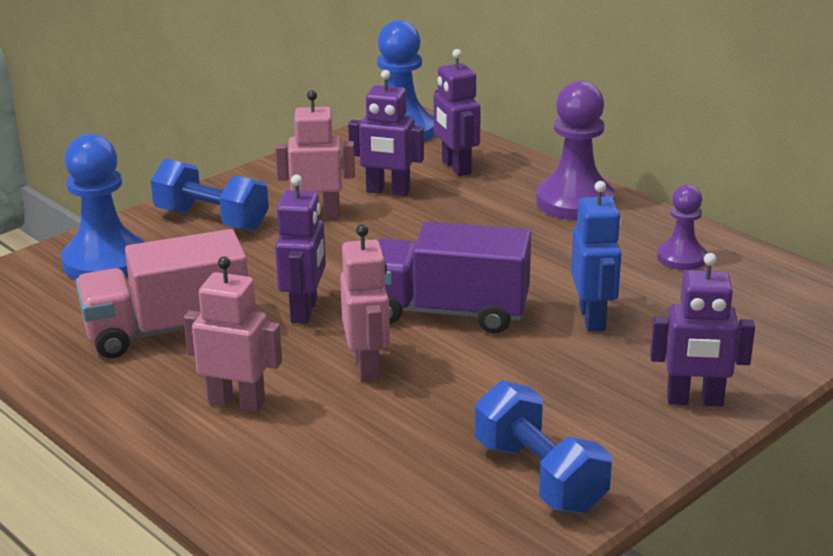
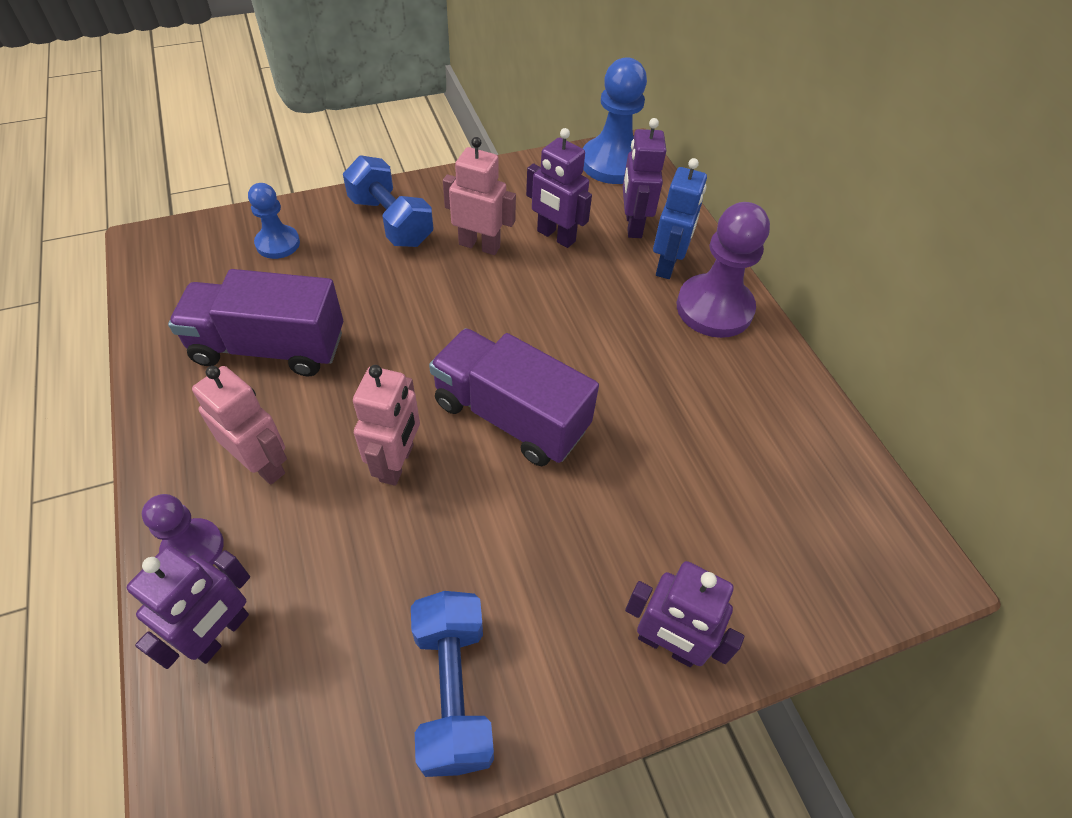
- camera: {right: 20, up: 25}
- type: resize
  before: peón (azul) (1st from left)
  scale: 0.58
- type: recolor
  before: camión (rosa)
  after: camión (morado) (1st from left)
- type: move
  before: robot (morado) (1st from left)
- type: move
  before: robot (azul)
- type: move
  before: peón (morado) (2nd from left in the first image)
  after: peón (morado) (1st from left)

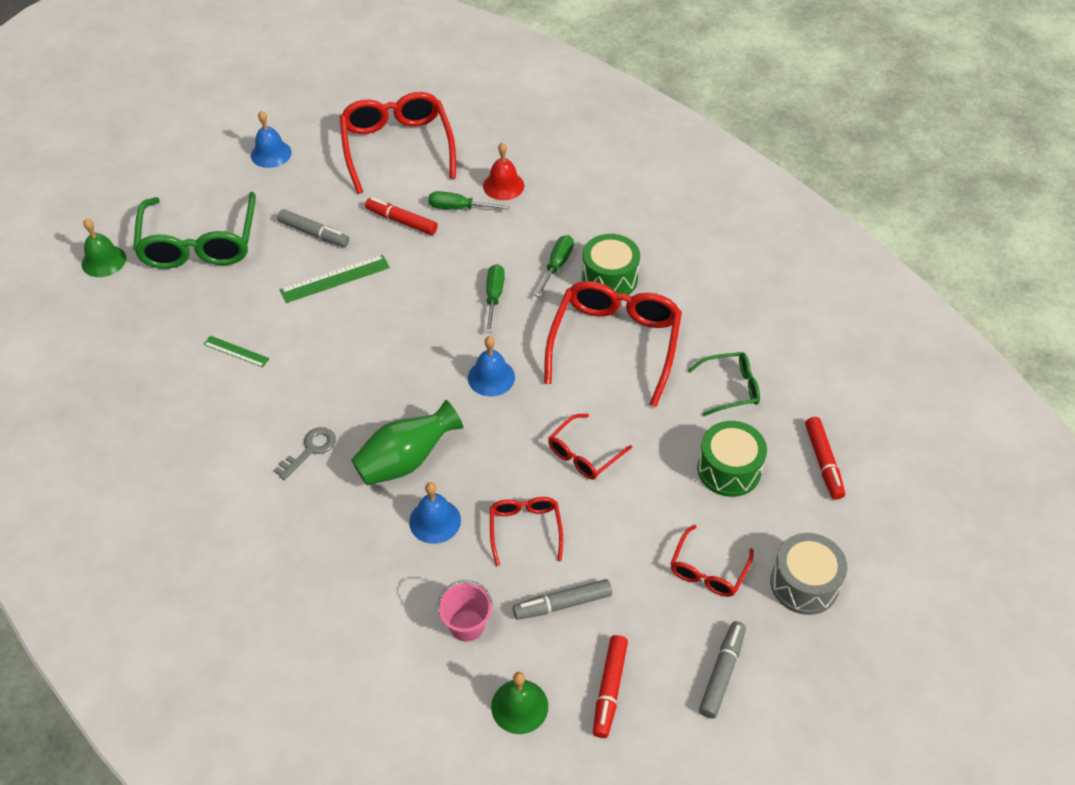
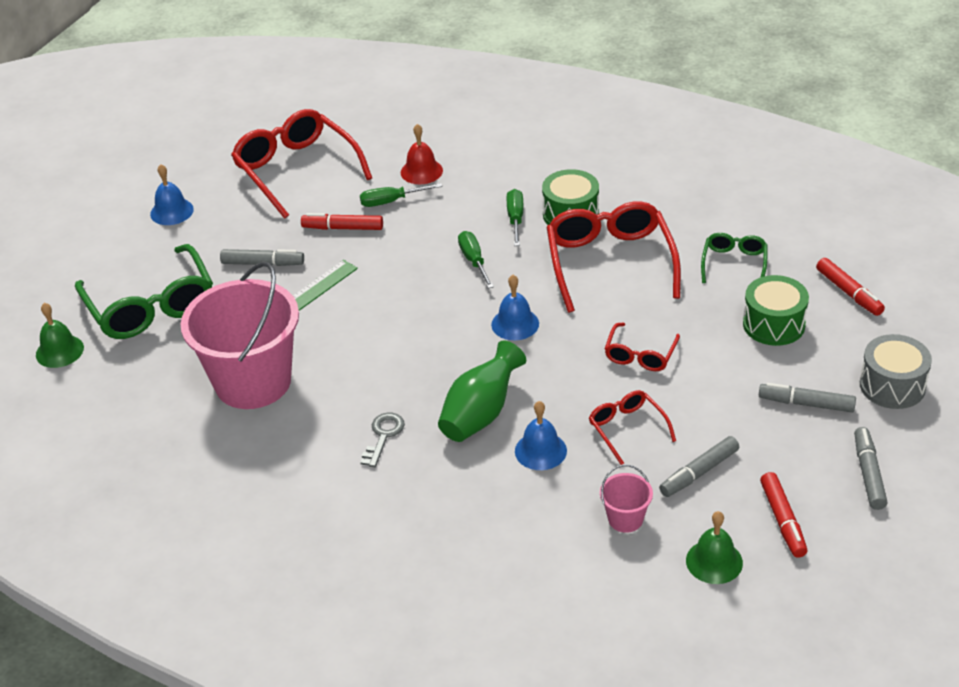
- camera: {right: -20, up: -10}
- type: replace
  before: regla (verde) (1st from left)
  after: balde (rosa) (1st from left)
- type: replace
  before: gafas (rojo) (5th from left)
  after: rotulador (gris) (3rd from left)
- type: rotate
  before: gafas (verde) (2nd from left)
  turn: -45

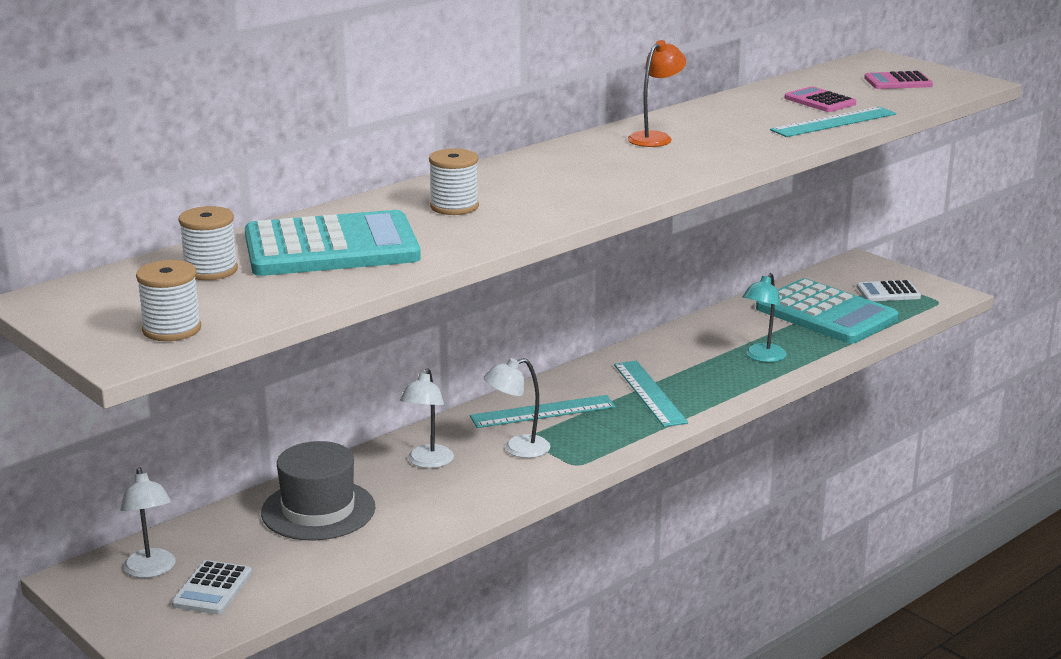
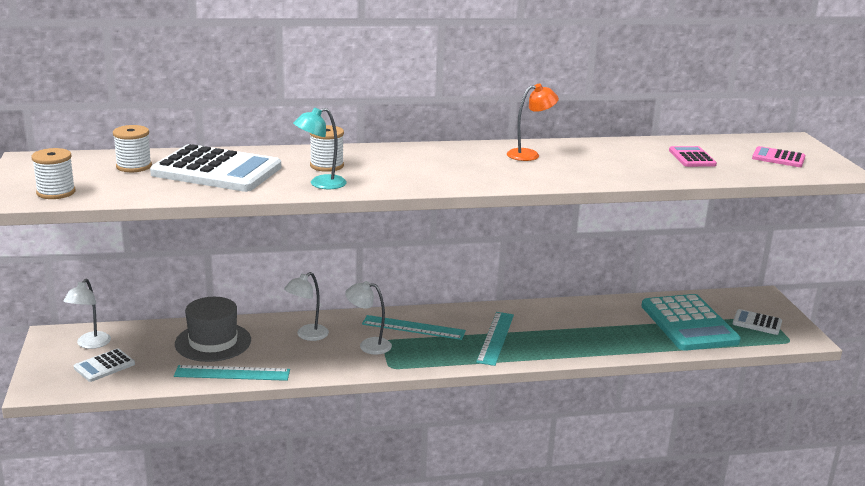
- camera: {right: 30, up: 0}
- type: recolor
  before: calculadora (turquesa) (1st from left)
  after: calculadora (blanco) (2nd from left)
- type: move
  before: lámpara (turquesa)
- type: move
  before: regla (turquesa) (3rd from left in the first image)
  after: regla (turquesa) (1st from left)

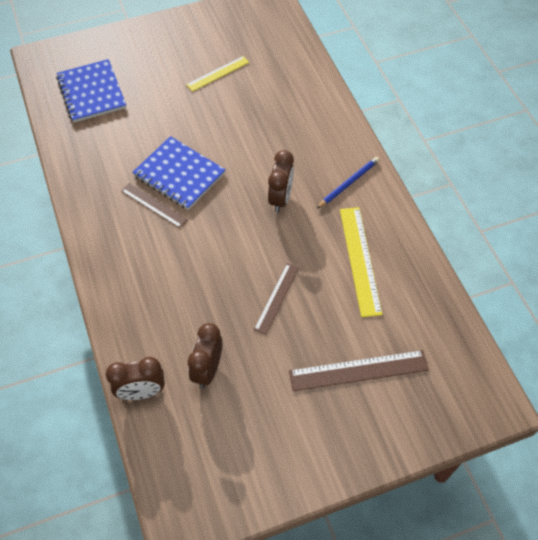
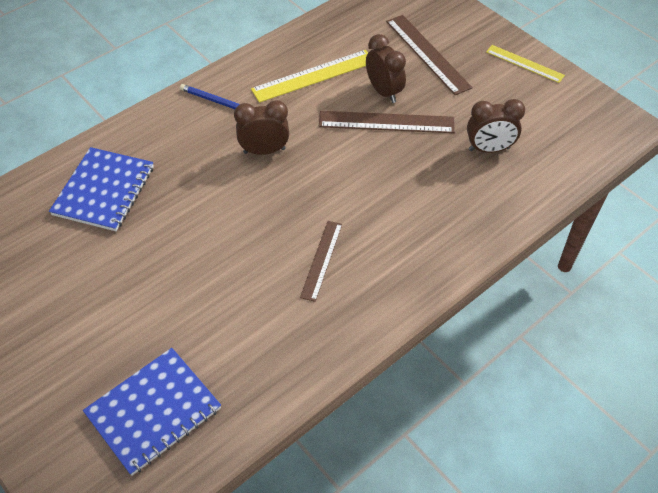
- camera: {right: -110, up: -5}
- type: move
  before: despertador (marrón) (1st from left in the first image)
  after: despertador (marrón) (2nd from left)
- type: move
  before: cuaderno (azul) (2nd from left in the first image)
  after: cuaderno (azul) (1st from left)
- type: move
  before: regla (amarillo) (1st from left in the first image)
  after: regla (amarillo) (2nd from left)
- type: resize
  before: regla (marrón) (2nd from left)
  scale: 1.57

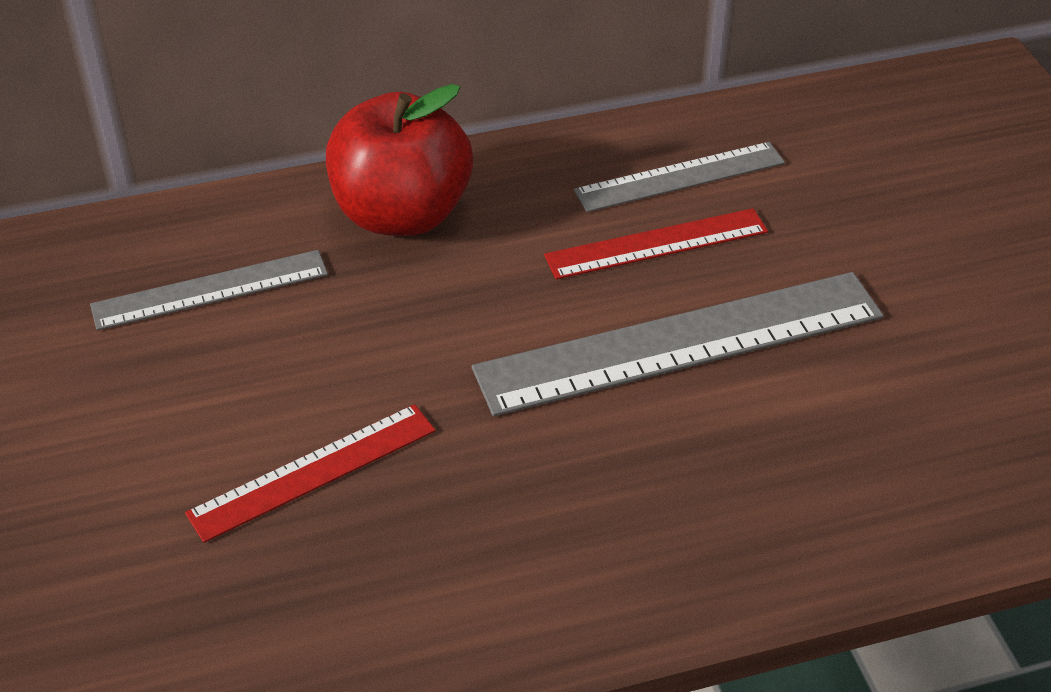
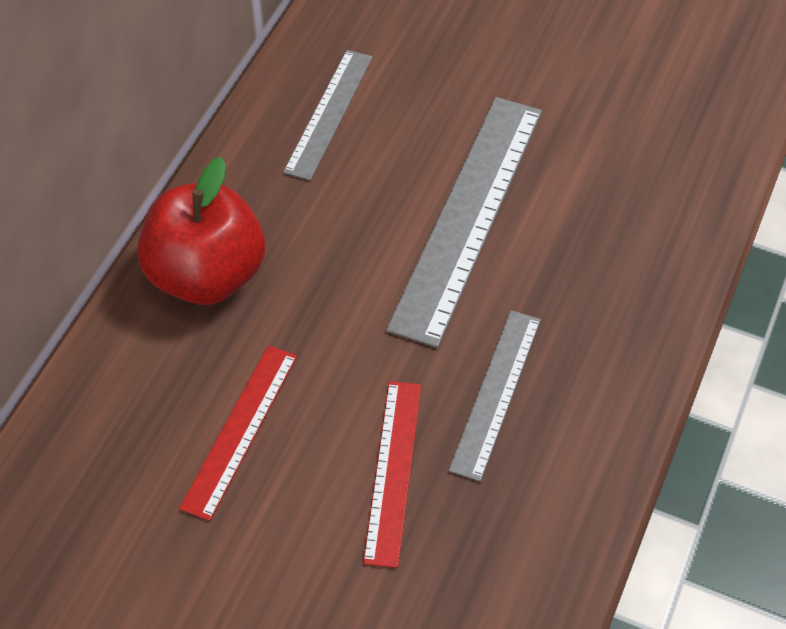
- camera: {right: -50, up: 10}
- type: move
  before: regla (gris) (1st from left in the first image)
  after: regla (gris) (3rd from left)
- type: move
  before: regla (rojo) (2nd from left in the first image)
  after: regla (rojo) (1st from left)

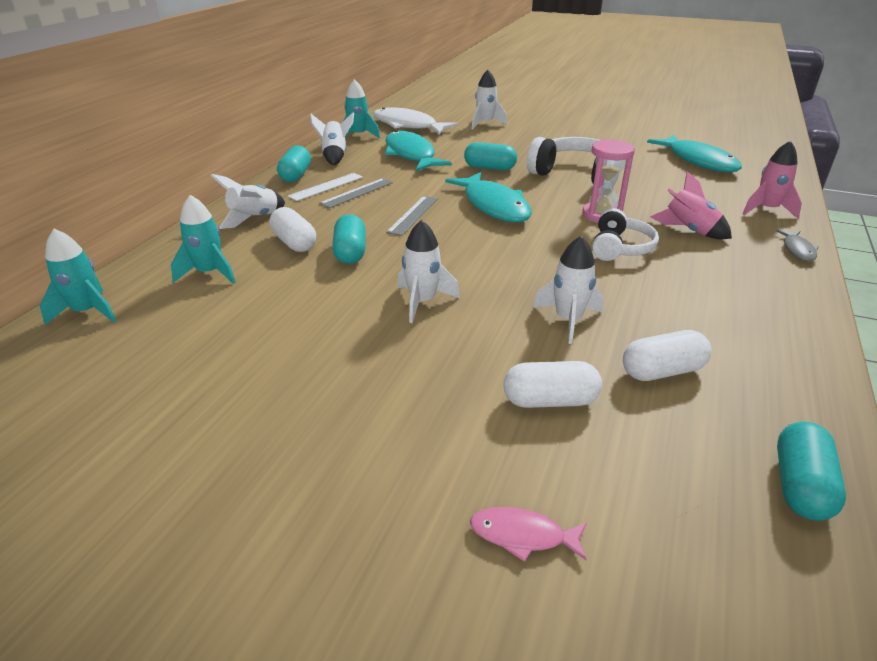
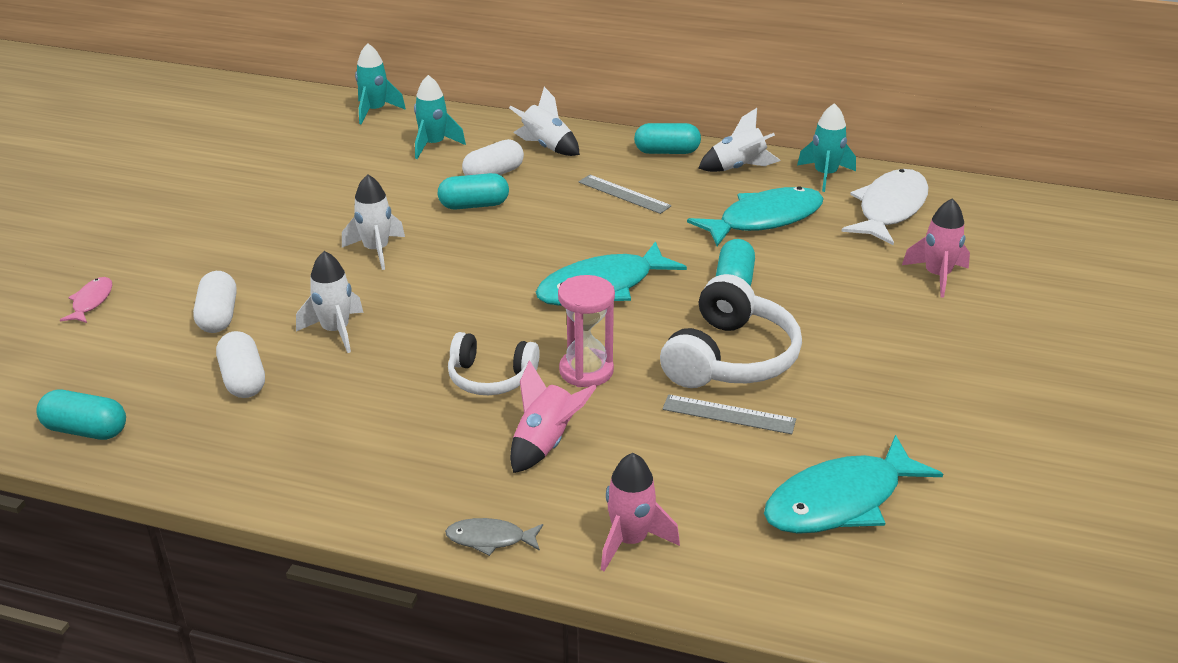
- camera: {right: 85, up: 0}
- type: delete
  before: regla (blanco)
- type: move
  before: regla (gris) (2nd from left)
- type: recolor
  before: cohete (blanco) (4th from left)
  after: cohete (rosa) (3rd from left)

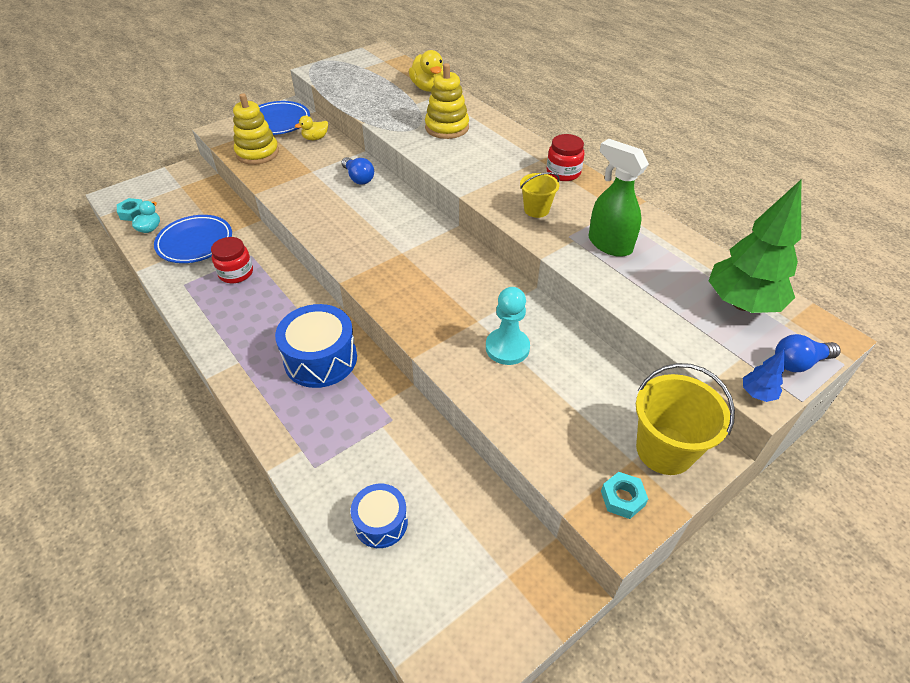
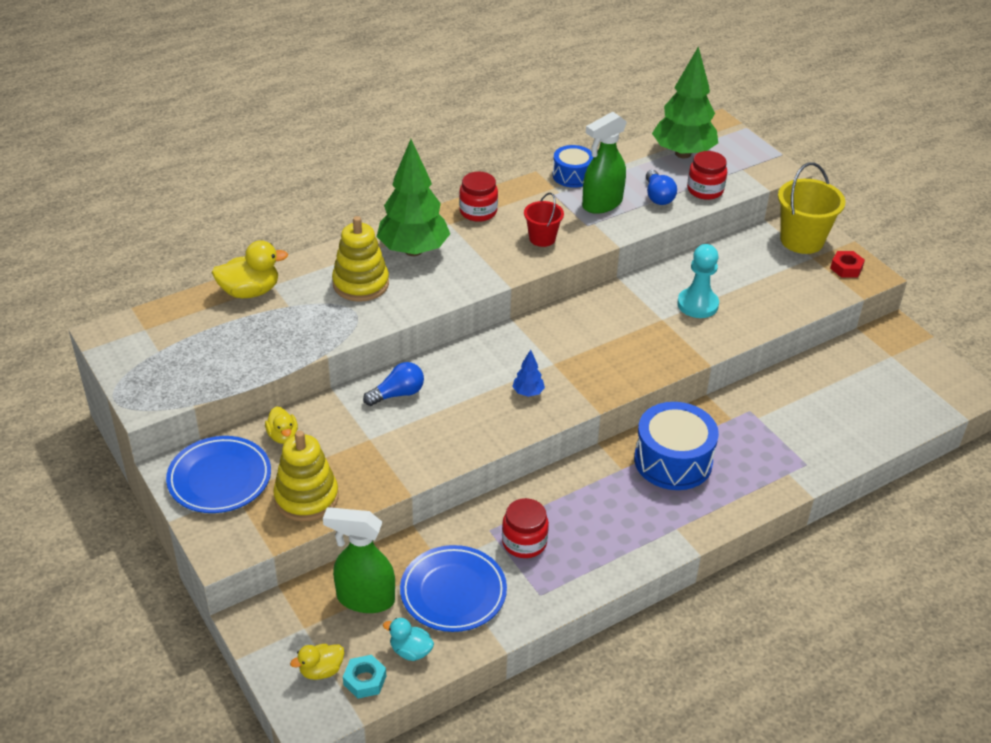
- camera: {right: -85, up: -5}
- type: move
  before: tambor (azul) (2nd from left in the first image)
  after: tambor (azul) (1st from left)
- type: recolor
  before: balde (amarillo) (1st from left)
  after: balde (rojo)
- type: recolor
  before: tuerca (turquesa) (2nd from left)
  after: tuerca (rojo)
- type: move
  before: árbol (azul)
- type: move
  before: bombilla (azul) (2nd from left)
- type: insert
  after: pato (amarillo) (3rd from left)
- type: insert
  after: pulverizador (verde) (1st from left)
- type: insert
  after: árbol (verde) (1st from left)
- type: insert
  after: tarro (rojo) (3rd from left)

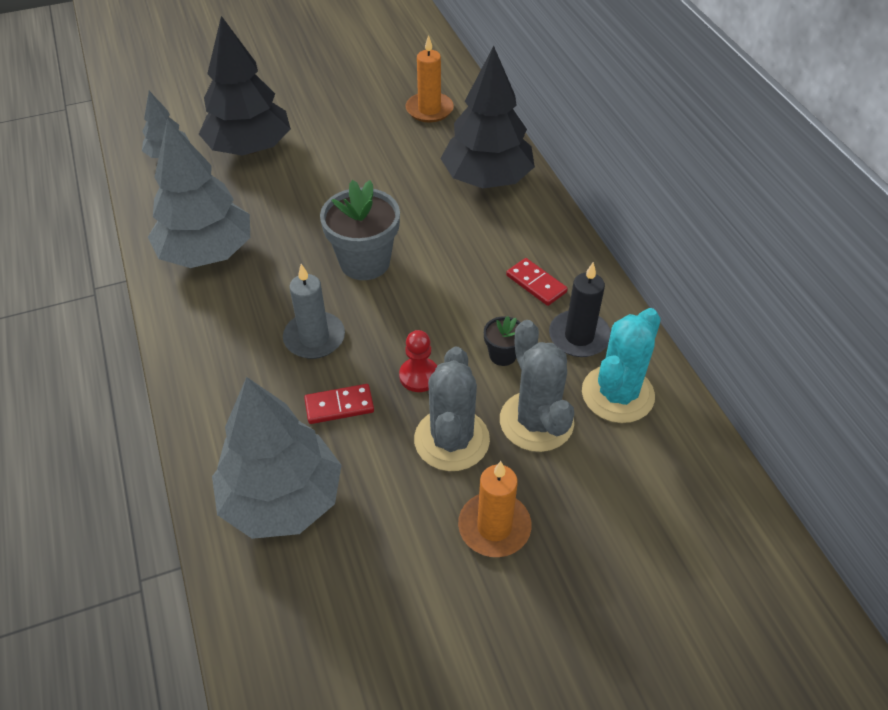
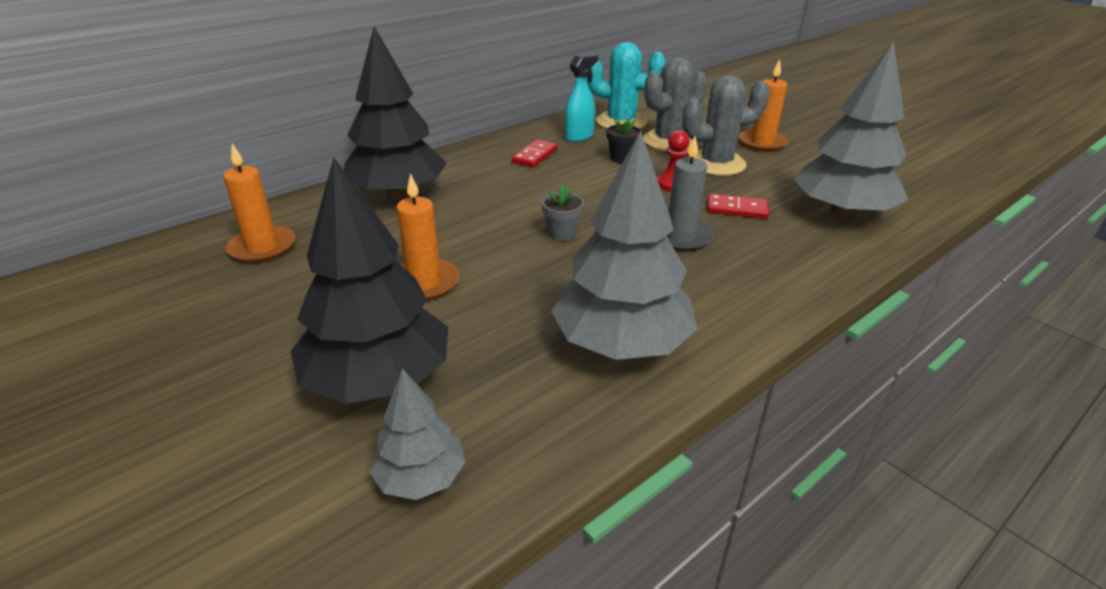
- camera: {right: -110, up: -15}
- type: rotate
  before: ficha de dominó (rojo) (1st from left in the first image)
  turn: -45
- type: resize
  before: maceta (gris)
  scale: 0.5
- type: replace
  before: vela (negro)
  after: pulverizador (turquesa)
- type: insert
  after: vela (naranja) (2nd from left)

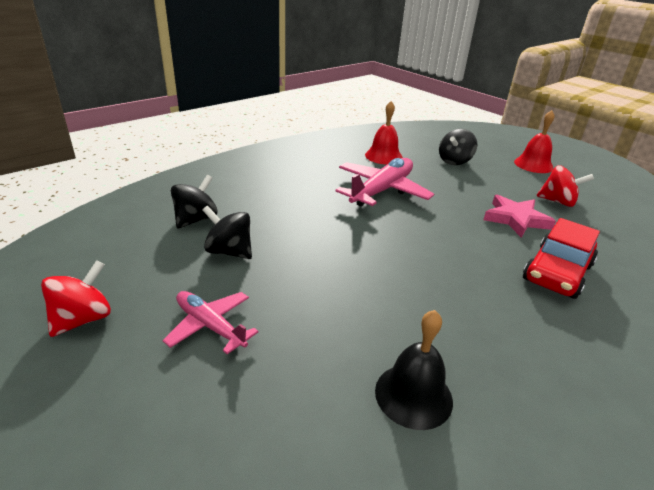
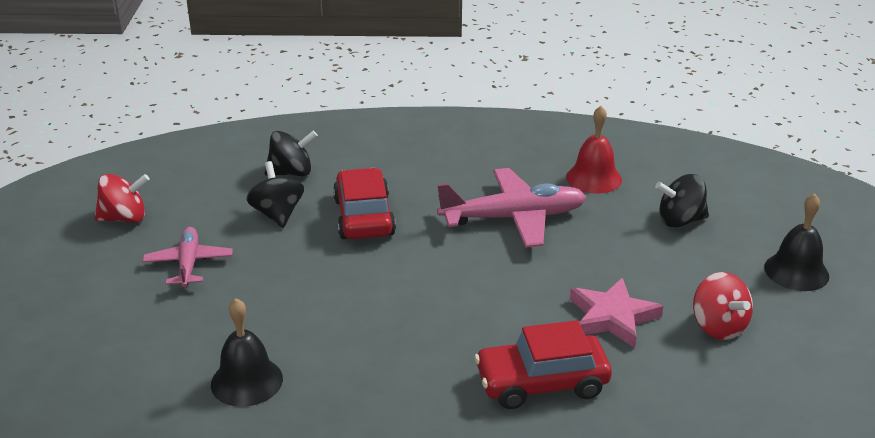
- camera: {right: 45, up: 0}
- type: recolor
  before: campana (rojo) (2nd from left)
  after: campana (negro) (2nd from left)
- type: insert
  after: coche (rojo) (1st from left)

